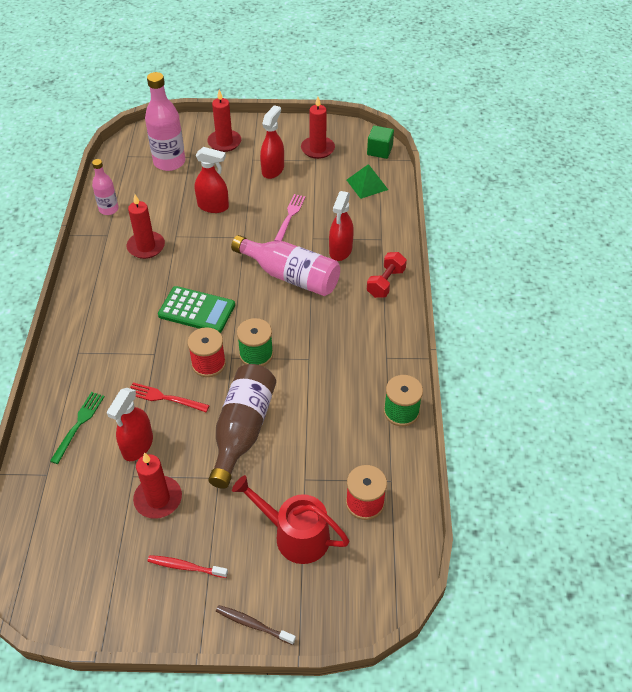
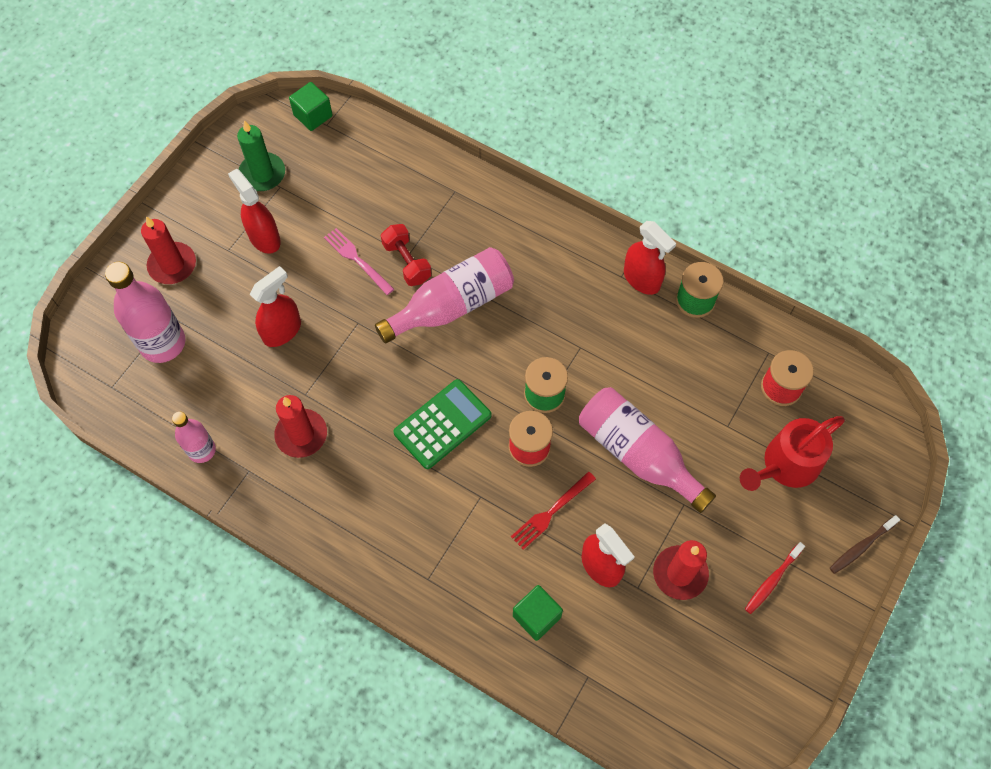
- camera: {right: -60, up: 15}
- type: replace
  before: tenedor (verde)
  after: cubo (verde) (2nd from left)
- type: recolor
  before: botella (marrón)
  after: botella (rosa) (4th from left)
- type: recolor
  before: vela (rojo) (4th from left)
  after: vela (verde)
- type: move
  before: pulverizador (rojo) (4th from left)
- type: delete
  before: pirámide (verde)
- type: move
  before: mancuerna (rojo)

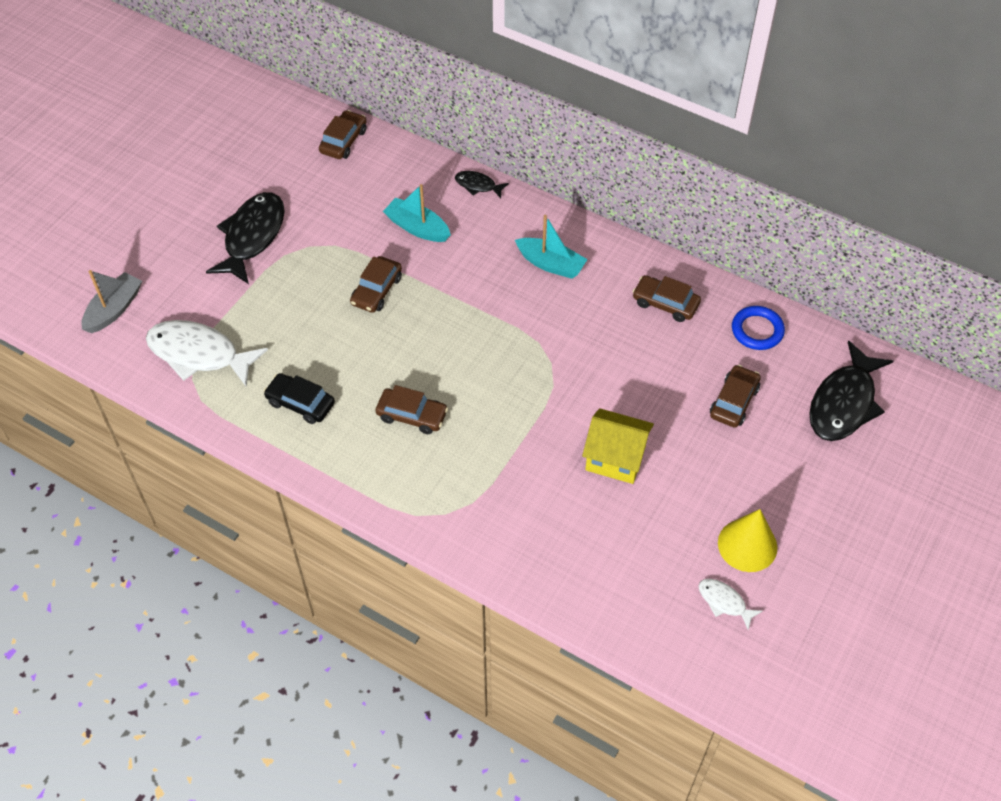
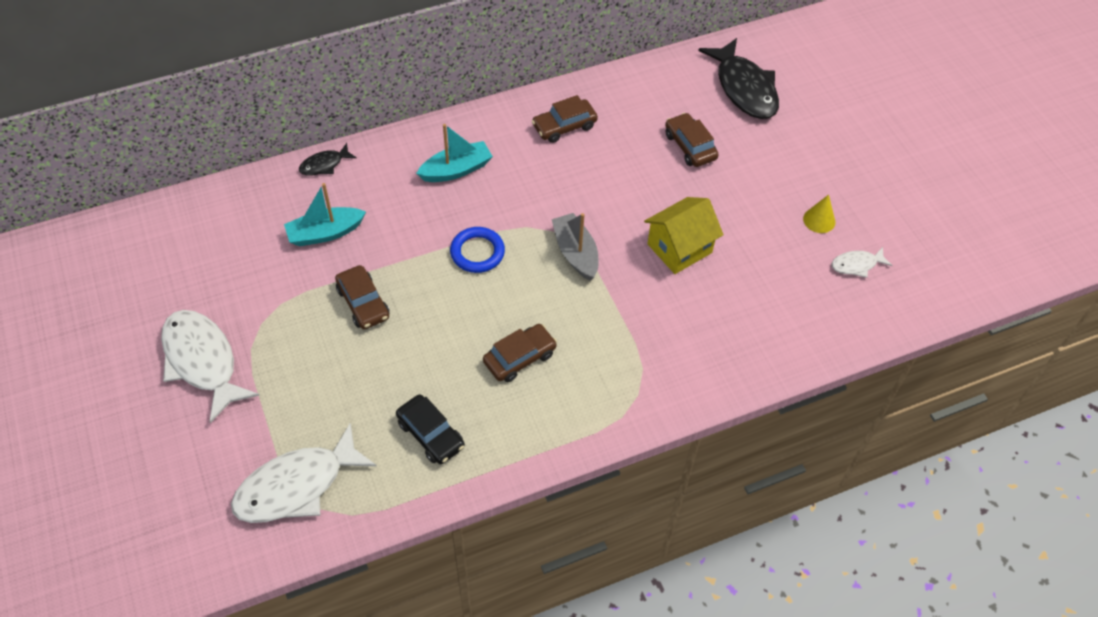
- camera: {right: -55, up: 0}
- type: move
  before: barco (gris)
- type: recolor
  before: pez (negro) (1st from left)
  after: pez (blanco) (1st from left)
- type: rotate
  before: coche (negro)
  turn: -105
- type: delete
  before: coche (marrón) (1st from left)
- type: resize
  before: cono (amarillo)
  scale: 0.6
- type: move
  before: anillo (azul)

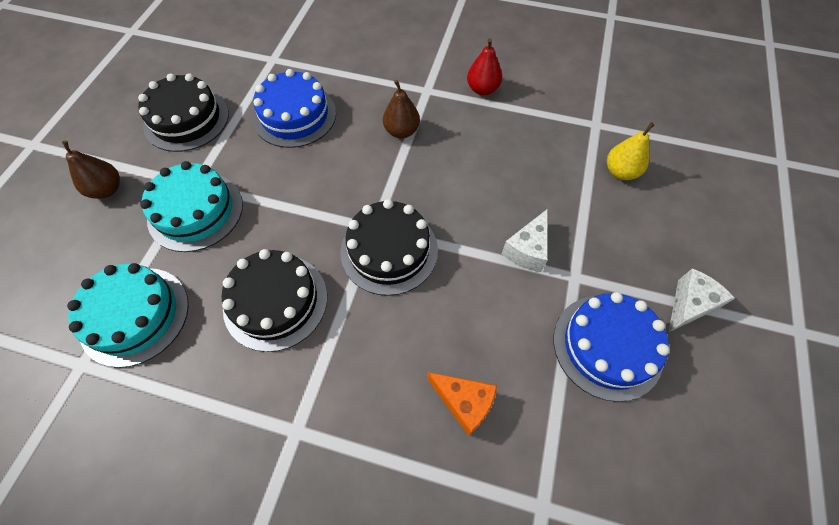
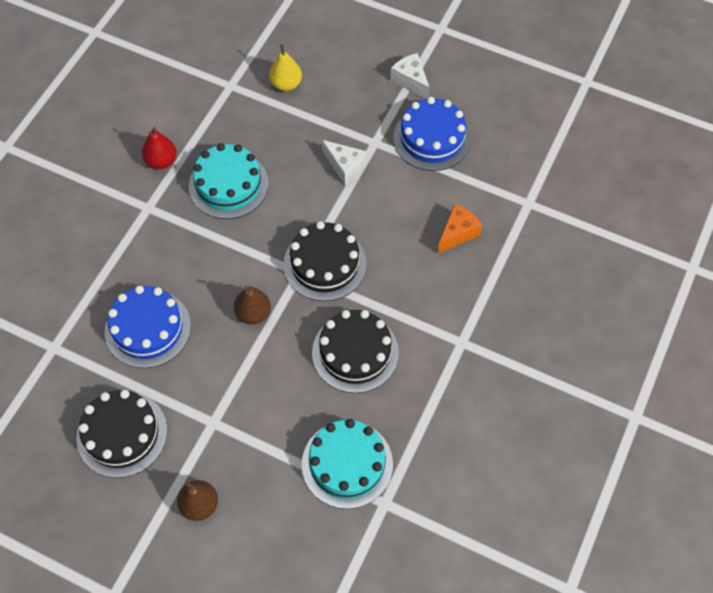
- camera: {right: -80, up: 0}
- type: move
  before: tarta (turquesa) (2nd from left in the first image)
  after: tarta (turquesa) (1st from left)
- type: move
  before: pera (marrón) (2nd from left)

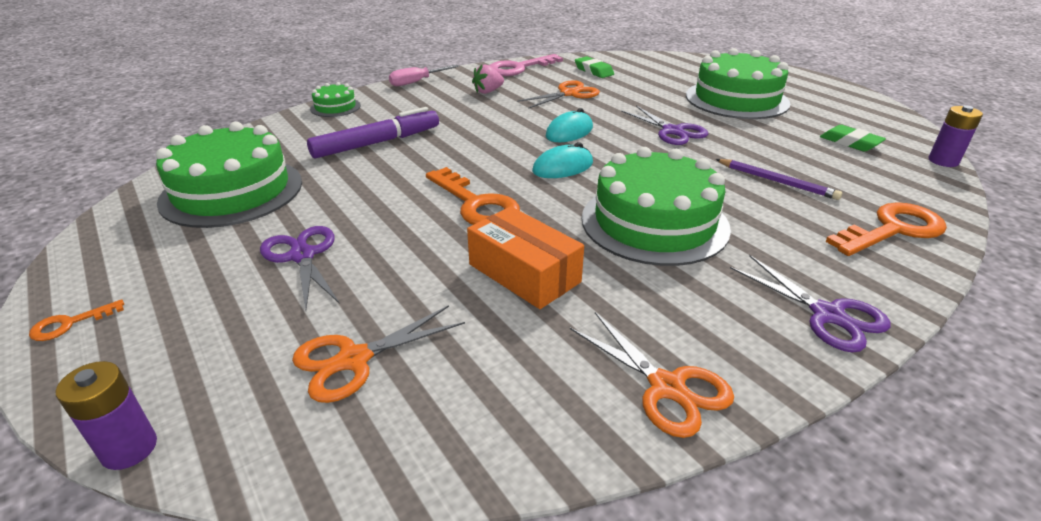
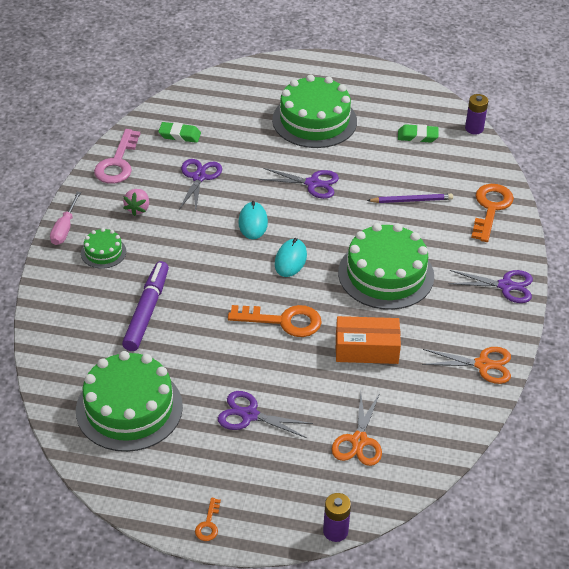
- camera: {right: -45, up: 10}
- type: move
  before: tarta (verde) (2nd from left in the first image)
  after: tarta (verde) (1st from left)
- type: recolor
  before: tijeras (naranja) (2nd from left)
  after: tijeras (morado) (1st from left)

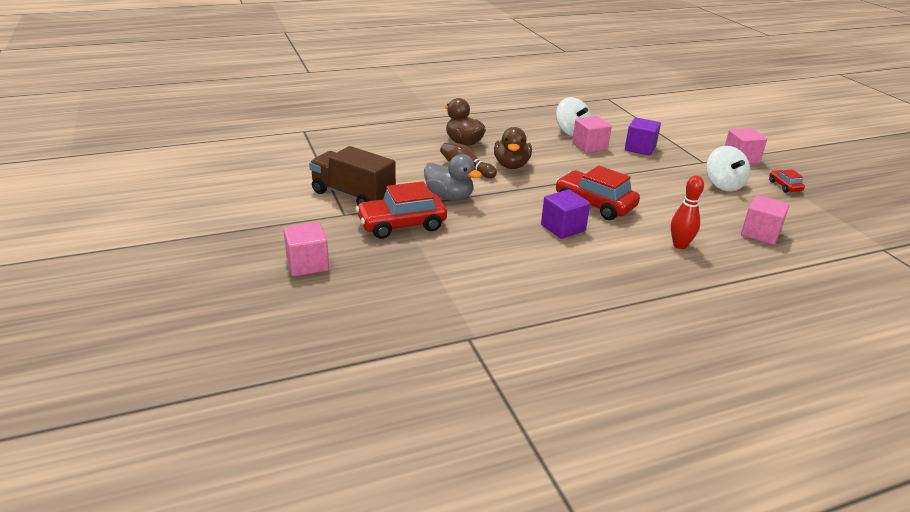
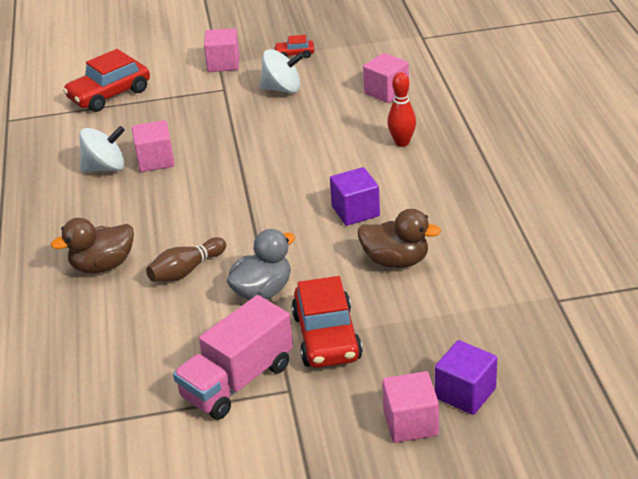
- camera: {right: -75, up: 5}
- type: recolor
  before: camión (marrón)
  after: camión (rosa)
- type: move
  before: pato (marrón) (2nd from left)
- type: move
  before: coche (rojo) (2nd from left in the first image)
  after: coche (rojo) (1st from left)
- type: move
  before: cubo (morado) (2nd from left)

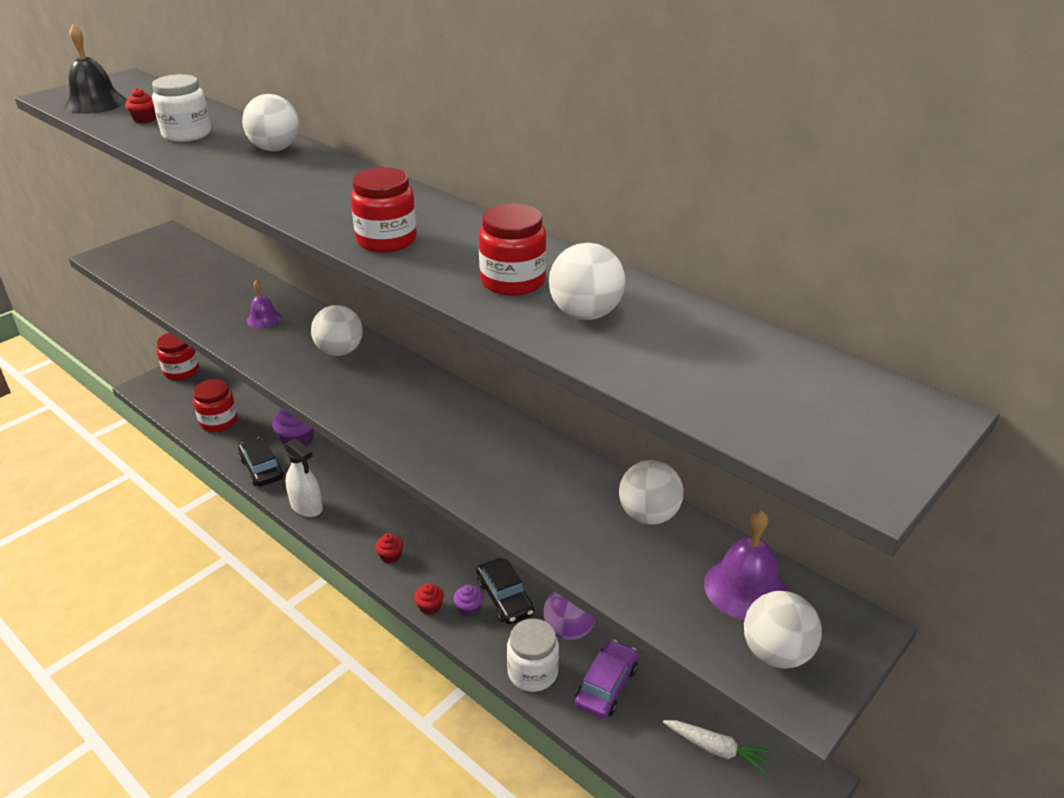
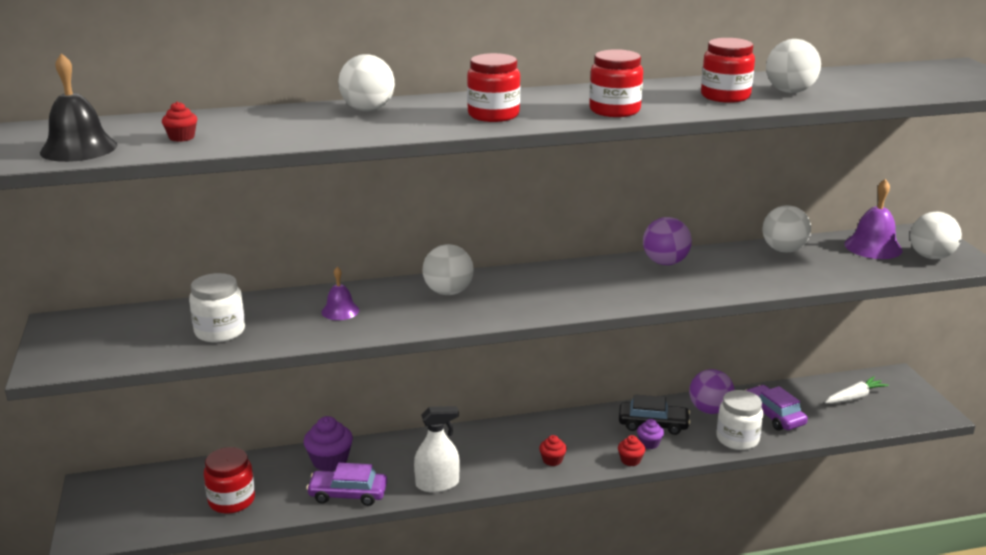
- camera: {right: -55, up: -10}
- type: move
  before: tarro (blanco) (1st from left)
- type: move
  before: tarro (rojo) (1st from left in the first image)
  after: tarro (rojo) (2nd from left)
- type: recolor
  before: coche (negro) (1st from left)
  after: coche (morado) (1st from left)
- type: insert
  after: pelota (morado) (1st from left)

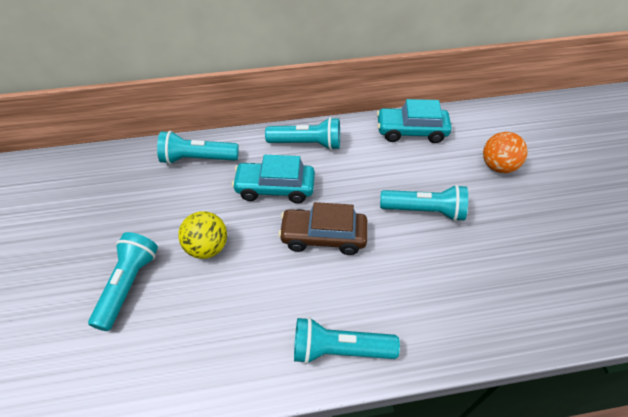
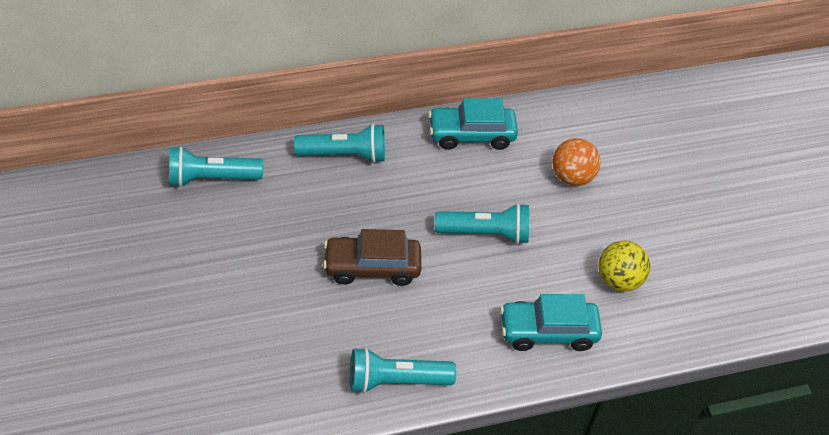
- camera: {right: -10, up: 0}
- type: delete
  before: lámpara de mano (turquesa) (1st from left)
- type: move
  before: pelota (amarillo)
- type: move
  before: coche (turquesa) (1st from left in the first image)
  after: coche (turquesa) (2nd from left)

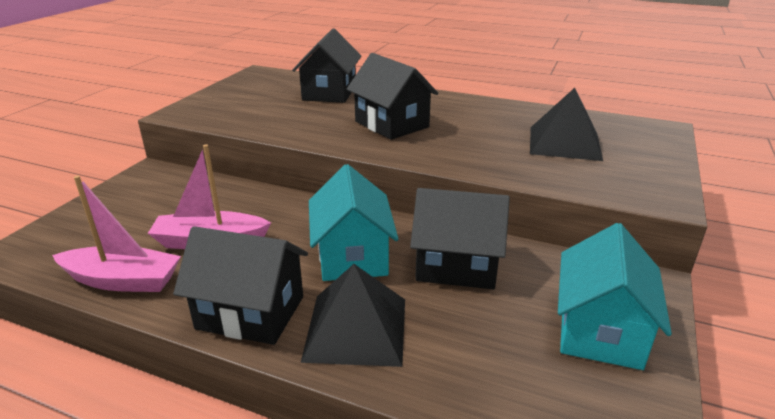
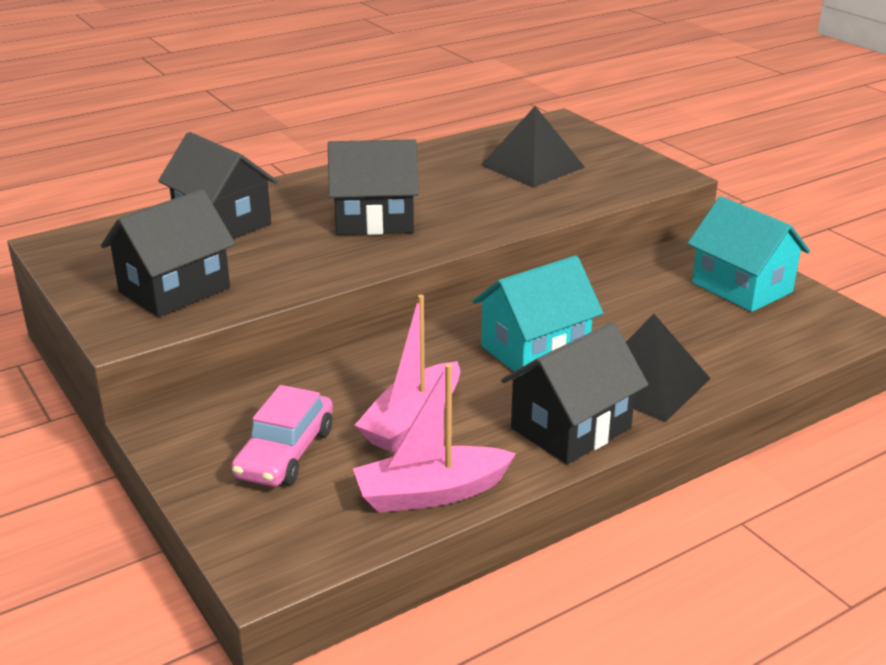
- camera: {right: -55, up: 0}
- type: rotate
  before: barco (rosa) (1st from left in the first image)
  turn: -150
- type: rotate
  before: casa (turquesa) (1st from left)
  turn: -60
- type: move
  before: casa (negro) (4th from left in the first image)
  after: casa (negro) (1st from left)
- type: insert
  after: coche (rosa)

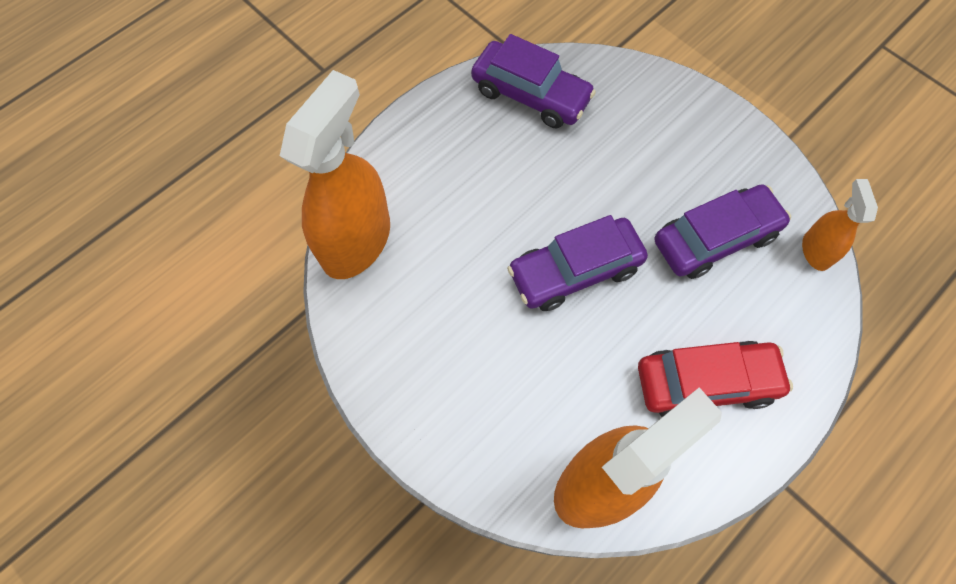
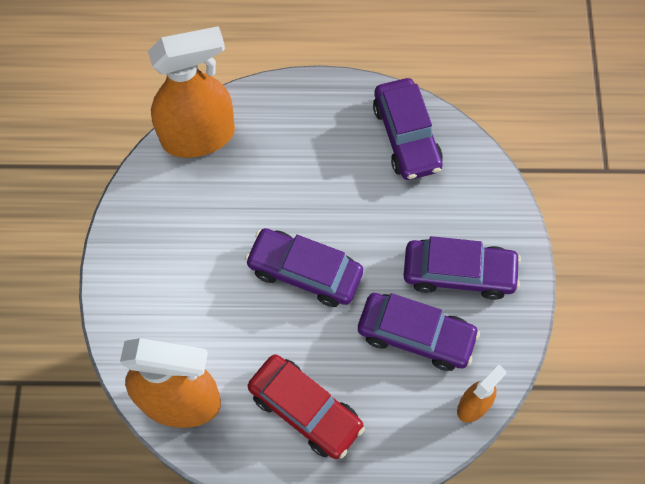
- camera: {right: 45, up: 0}
- type: insert
  after: coche (morado) (4th from left)

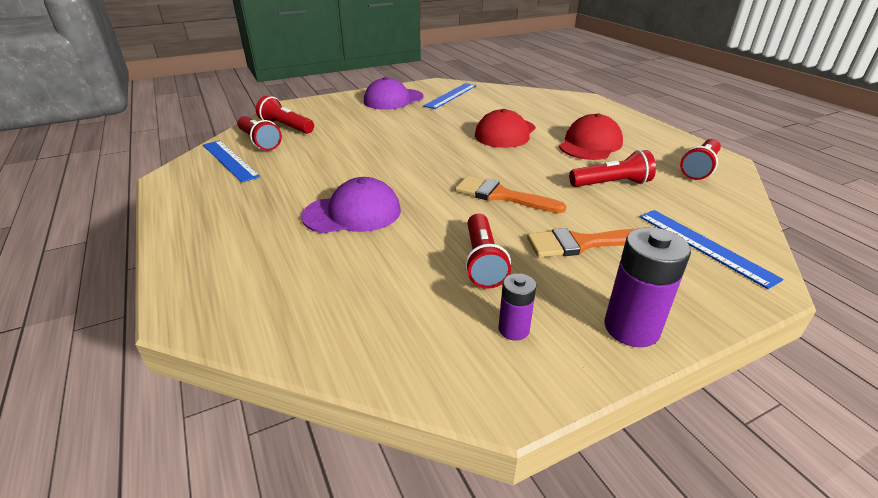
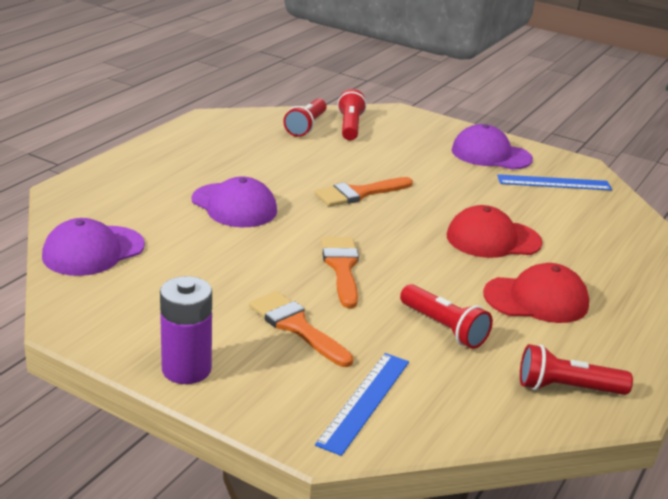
- camera: {right: 55, up: -5}
- type: delete
  before: regla (azul) (1st from left)
- type: delete
  before: lámpara de mano (rojo) (3rd from left)
- type: delete
  before: pila (morado) (1st from left)
- type: insert
  after: gorra (morado) (1st from left)
- type: insert
  after: pincel (naranja) (3rd from left)

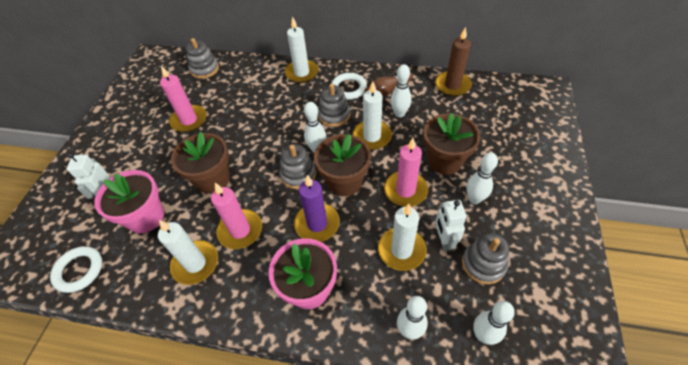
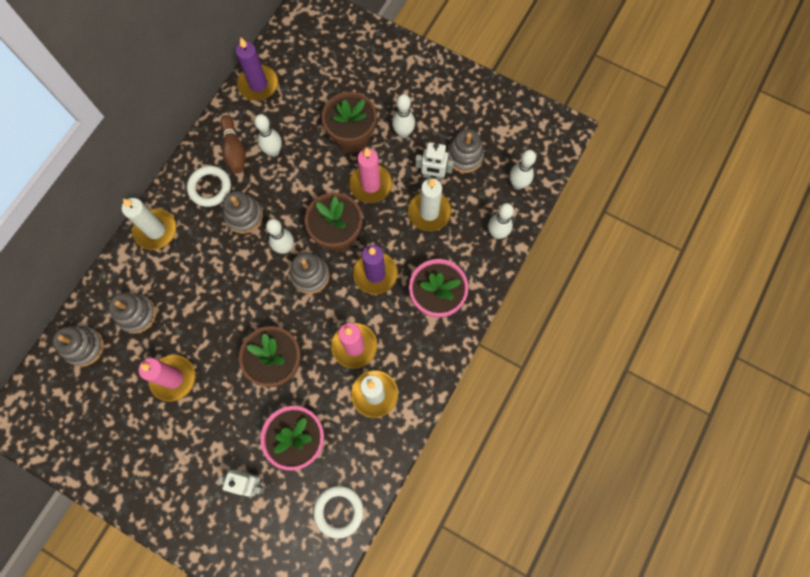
- camera: {right: -75, up: 20}
- type: delete
  before: vela (blanco) (3rd from left)
- type: recolor
  before: vela (marrón)
  after: vela (morado) (1st from left)
- type: insert
  after: juguete apilable (gris) (2nd from left)

